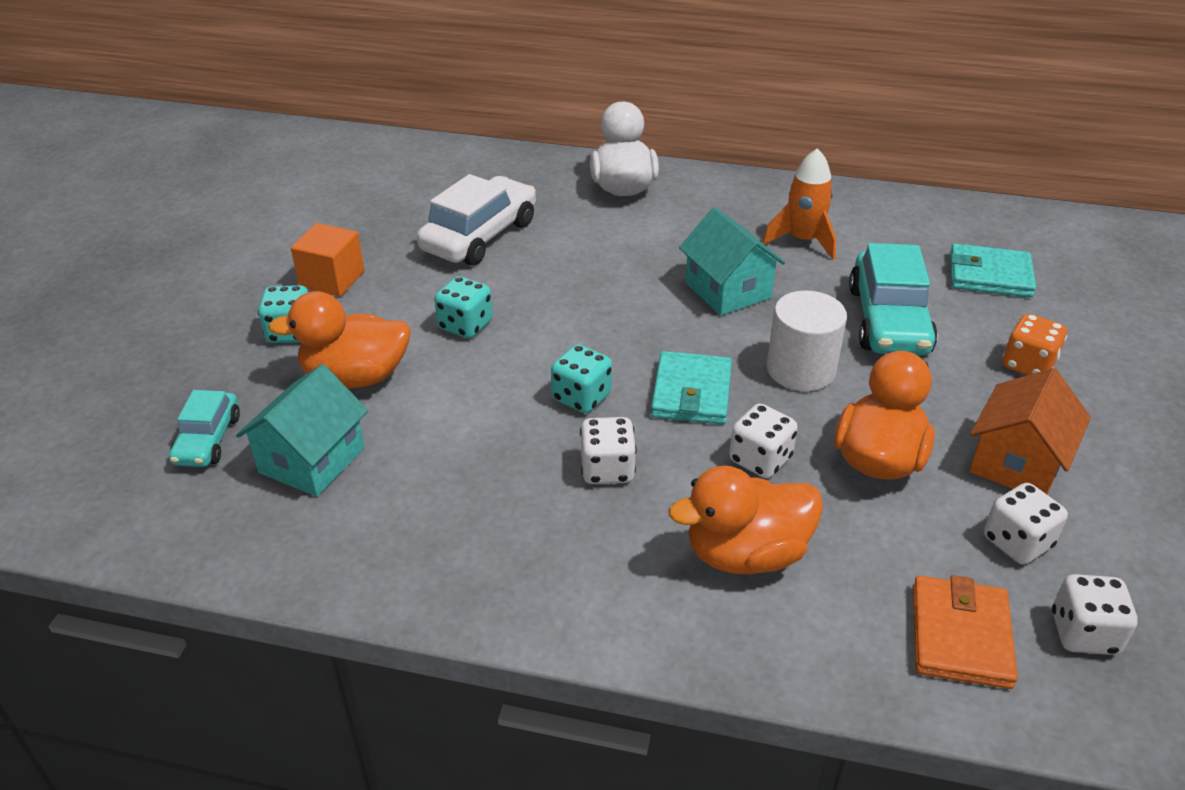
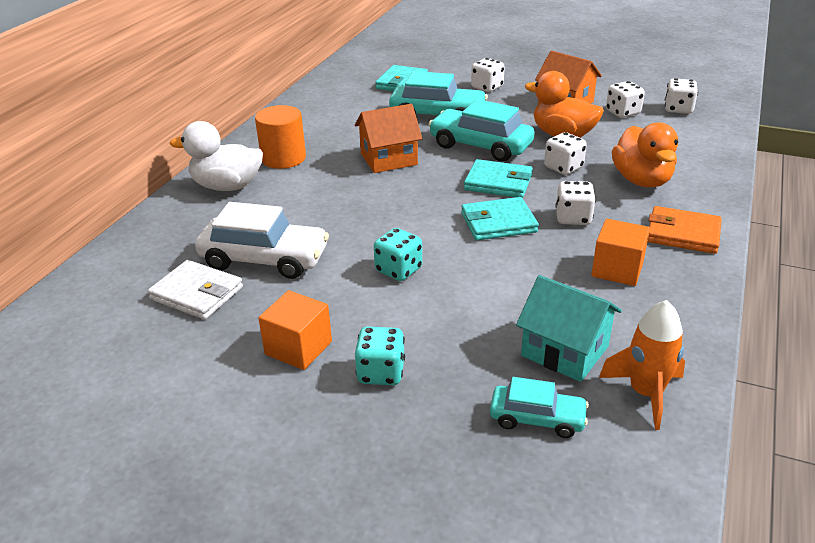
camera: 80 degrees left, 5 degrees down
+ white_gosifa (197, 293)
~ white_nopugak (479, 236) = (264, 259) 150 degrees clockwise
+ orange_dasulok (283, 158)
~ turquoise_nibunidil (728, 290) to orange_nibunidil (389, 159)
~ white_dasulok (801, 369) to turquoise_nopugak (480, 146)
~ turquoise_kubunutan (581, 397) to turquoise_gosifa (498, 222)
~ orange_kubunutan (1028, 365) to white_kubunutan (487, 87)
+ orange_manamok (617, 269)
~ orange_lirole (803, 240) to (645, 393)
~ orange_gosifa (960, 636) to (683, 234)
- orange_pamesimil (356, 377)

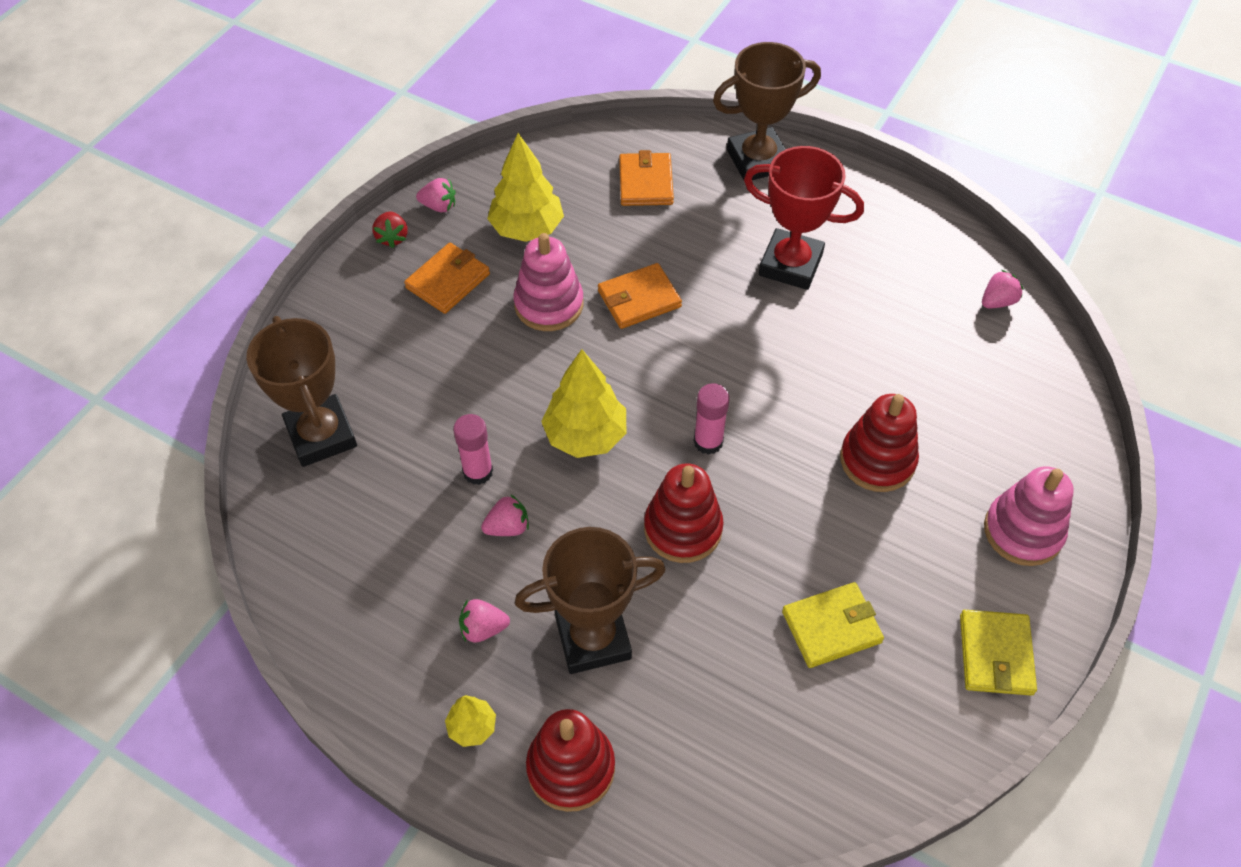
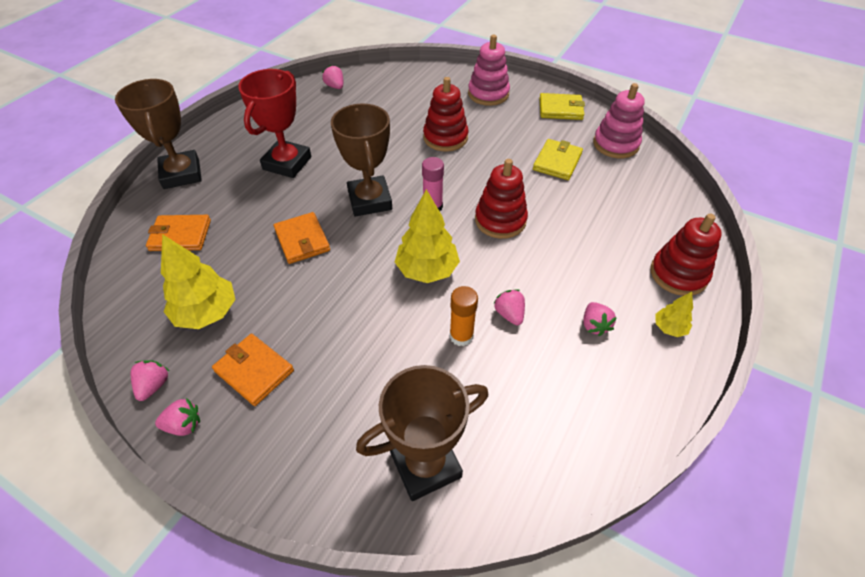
camera: 90 degrees left, 5 degrees down
~ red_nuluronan (392, 237) to pink_nuluronan (184, 425)
~ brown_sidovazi (593, 638) to (370, 200)
~ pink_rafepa (478, 472) to orange_rafepa (461, 336)
~ yellow_gosifa (831, 627) = (557, 162) 45 degrees clockwise
~ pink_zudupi (549, 304) to (615, 144)

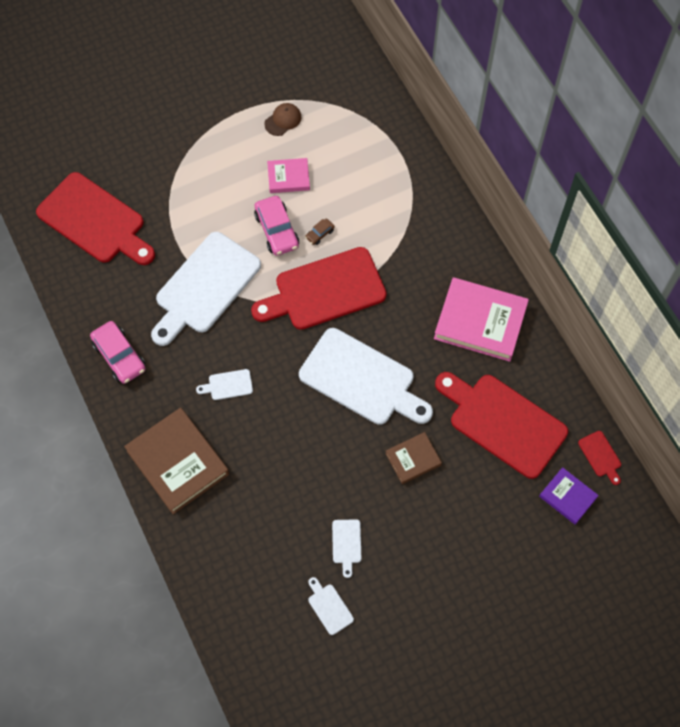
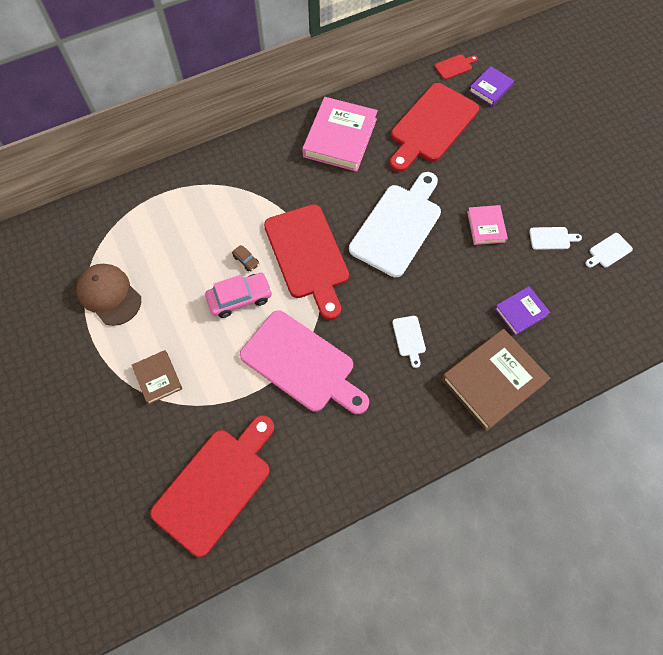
camera: 90 degrees left, 0 degrees up
~ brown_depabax (283, 120) = (109, 295) x1.72
~ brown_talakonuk (413, 459) to (158, 378)
~ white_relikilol (205, 287) to pink_relikilol (302, 364)
~ pink_talakonuk (288, 177) to (486, 227)
+ purple_talakonuk (521, 312)
- pink_nopugak (119, 356)

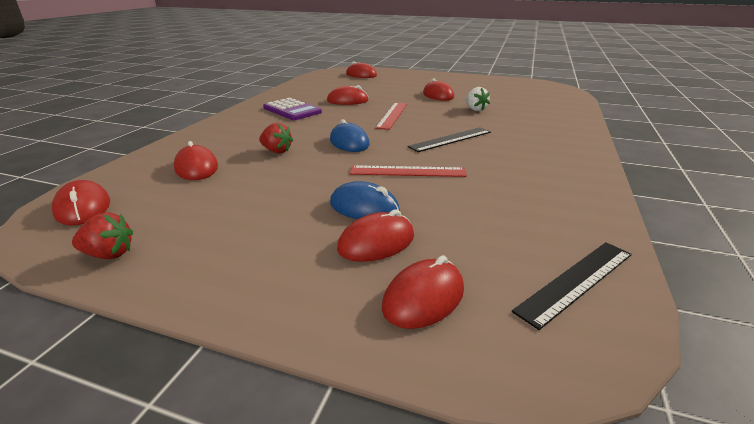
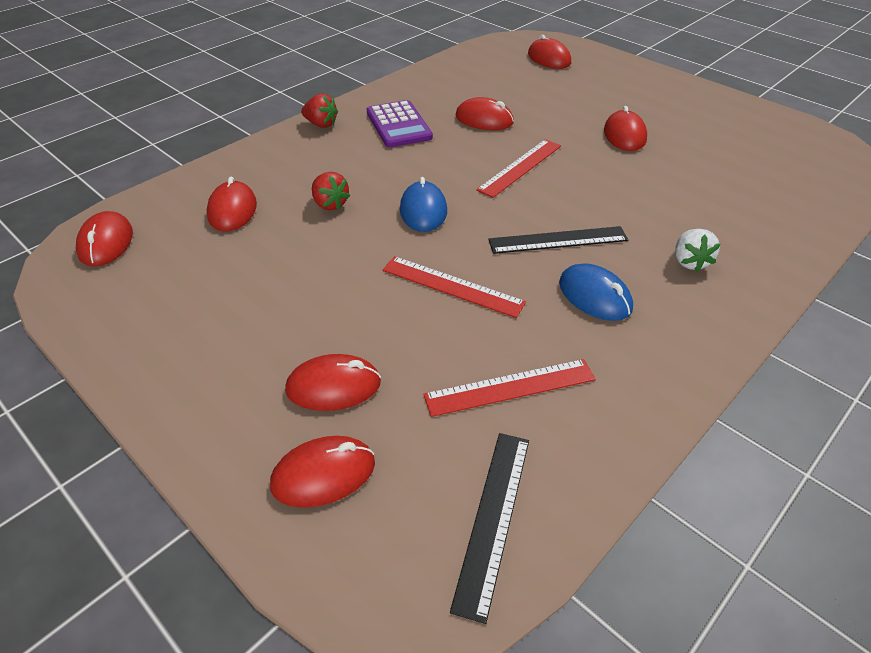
camera: 25 degrees right, 15 degrees up
~ red_nuluronan (109, 254) to (321, 124)
+ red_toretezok (510, 387)
~ black_toretezok (576, 281) = (493, 518) 60 degrees counterclockwise
~ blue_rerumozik (364, 207) to (594, 296)
~ white_nuluronan (475, 109) to (689, 262)

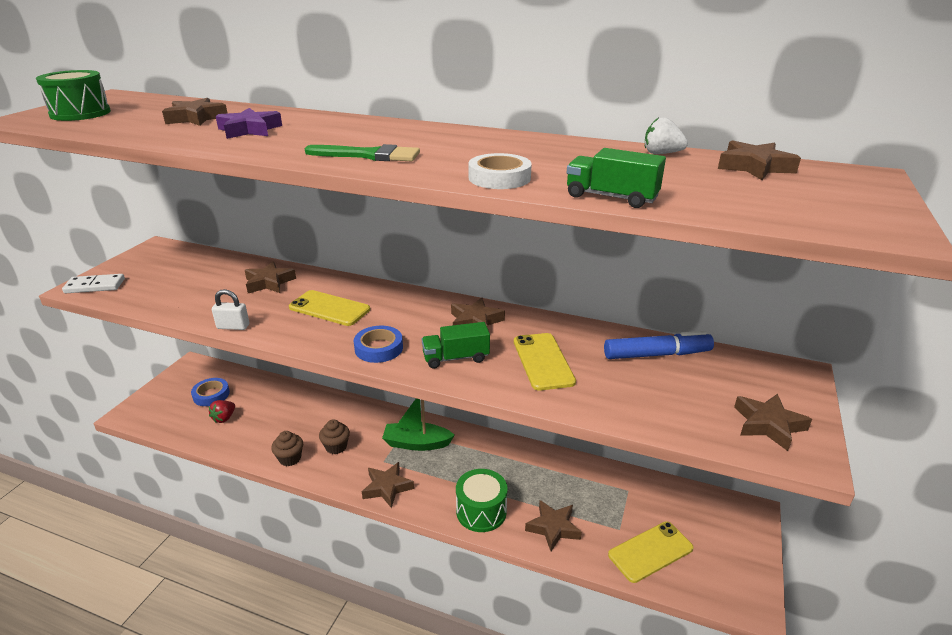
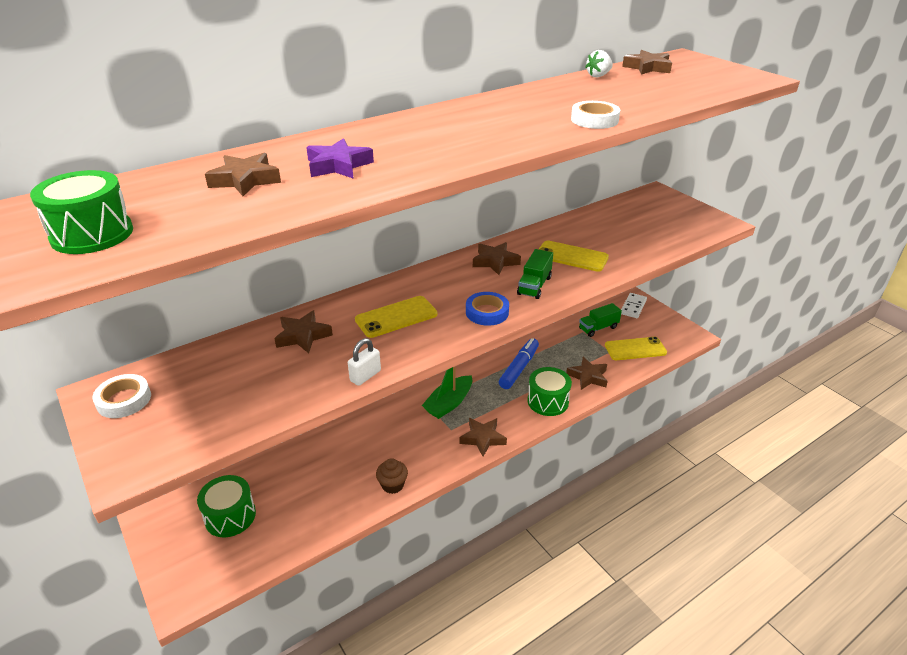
camera: 55 degrees left, 5 degrees up
+ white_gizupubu (124, 400)
~ blue_gizupubu (211, 395) to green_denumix (230, 516)
~ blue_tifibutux (657, 355) to (519, 368)
~ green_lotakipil (611, 197) to (598, 328)
~ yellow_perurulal (650, 551) = (635, 349) 75 degrees clockwise
~ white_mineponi (95, 286) to (633, 307)
- red_nuluronan (224, 418)
- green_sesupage (369, 155)
- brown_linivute (336, 447)
- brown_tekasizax (768, 425)

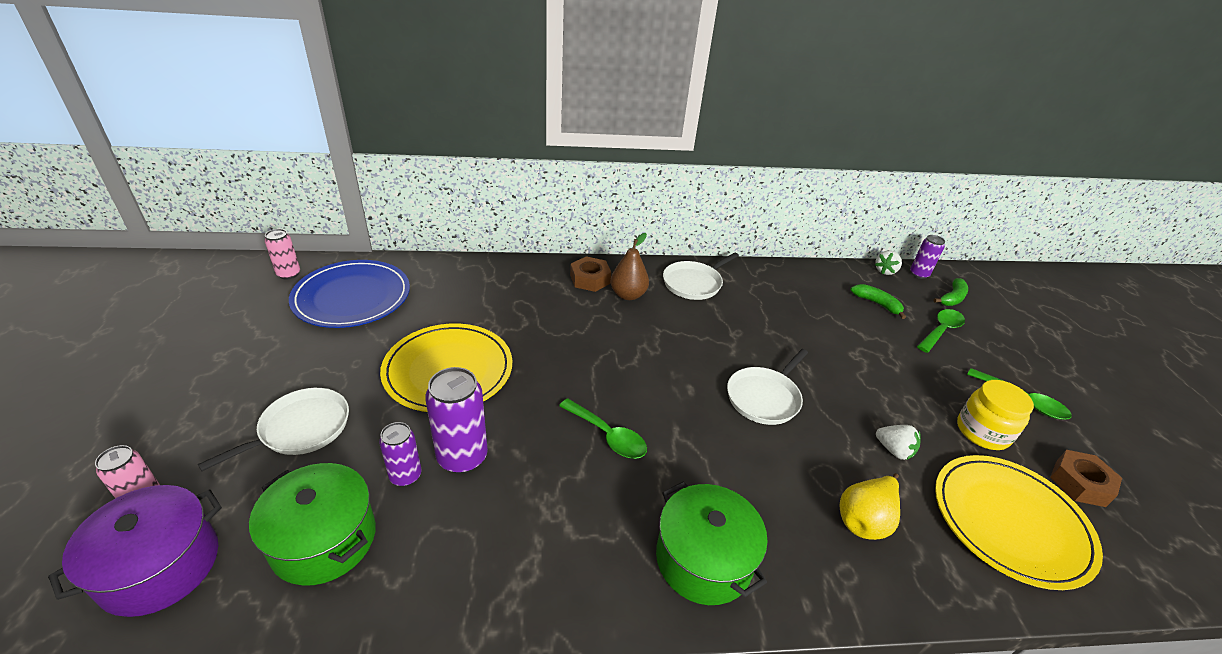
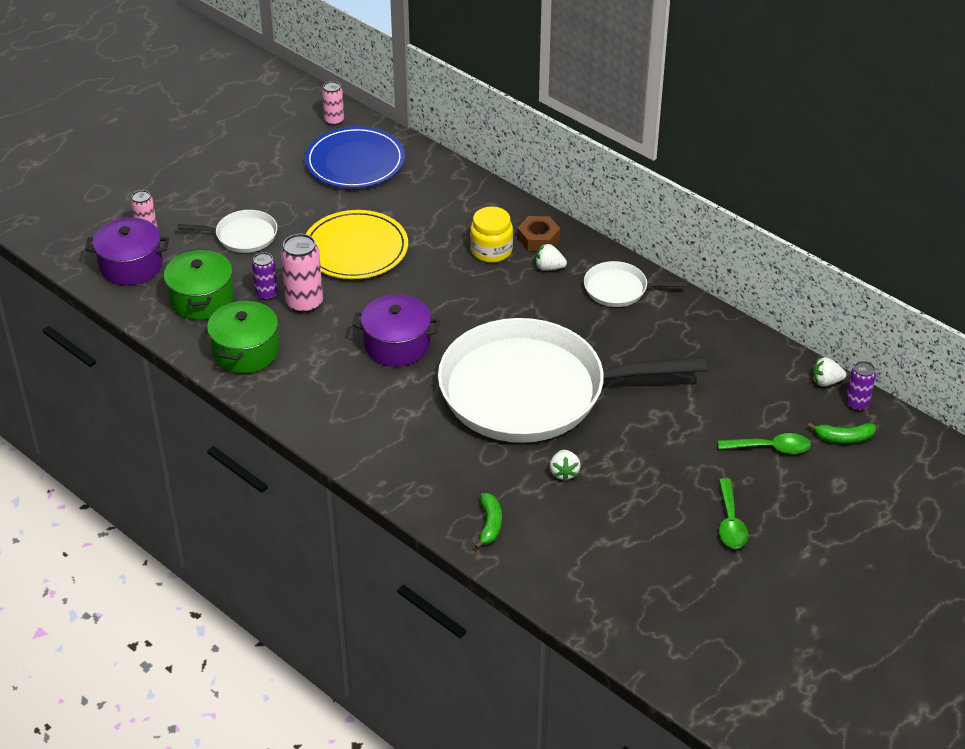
camera: 50 degrees right, 5 degrees up
~ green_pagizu (703, 559) to (246, 351)
~ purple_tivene (462, 457) to pink_tivene (304, 303)
~ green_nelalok (608, 436) to purple_pagizu (397, 345)
~ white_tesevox (764, 397) = (531, 391) x2.44
~ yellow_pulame (982, 432) to (491, 250)
~ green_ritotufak (877, 304) to (490, 524)
~ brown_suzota (628, 295) to white_nuluronan (549, 267)
- yellow_suzota (864, 519)
- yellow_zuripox (1010, 521)
- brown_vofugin (1080, 483)

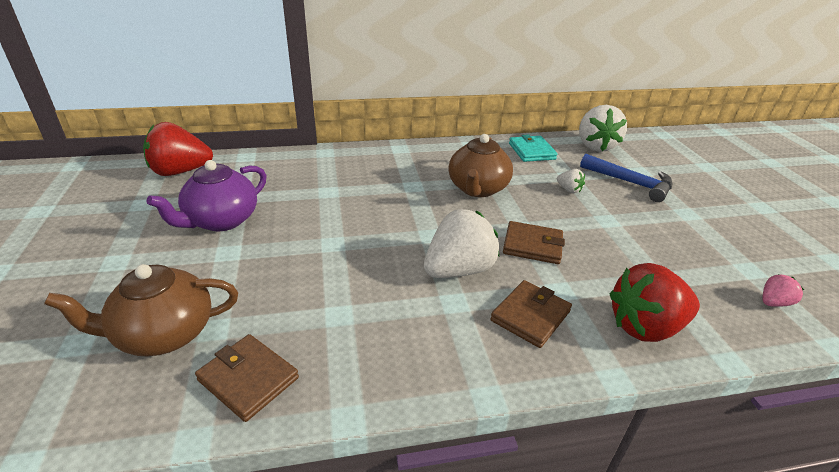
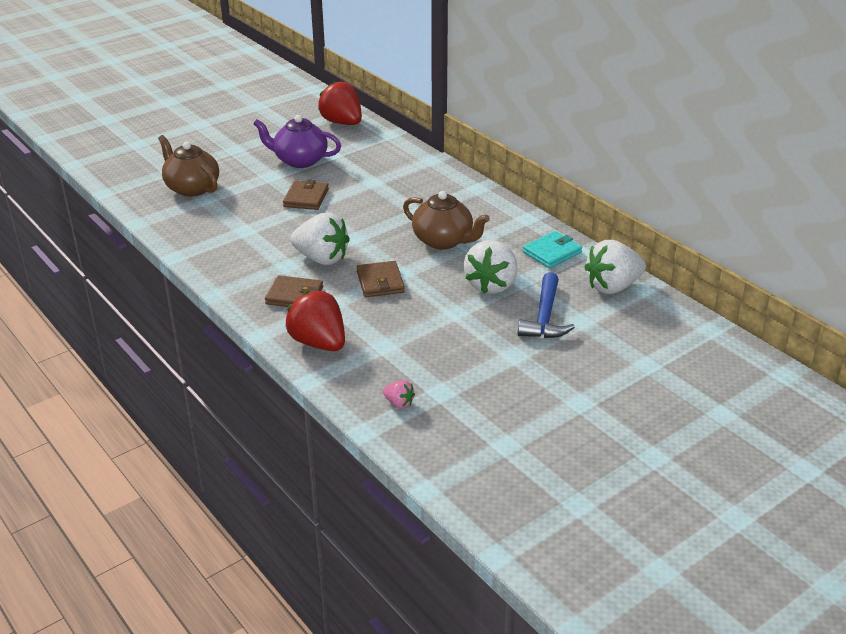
camera: 65 degrees right, 0 degrees up
~ brown_gosifa (248, 379) to (306, 198)
~ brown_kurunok (477, 189) = (444, 241) 135 degrees counterclockwise
~ white_nuluronan (569, 190) = (491, 285) x2.16

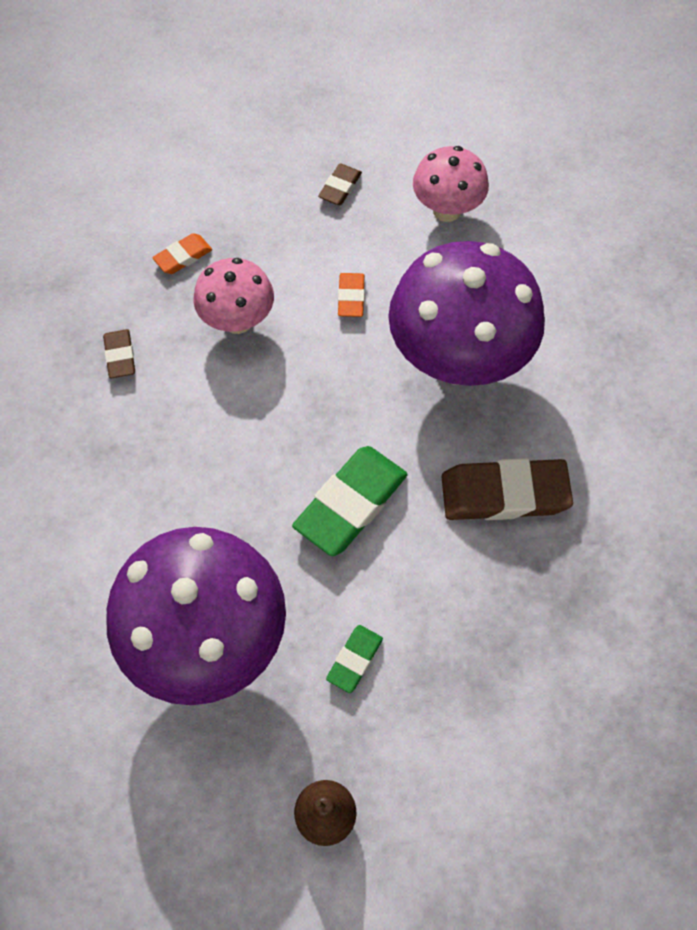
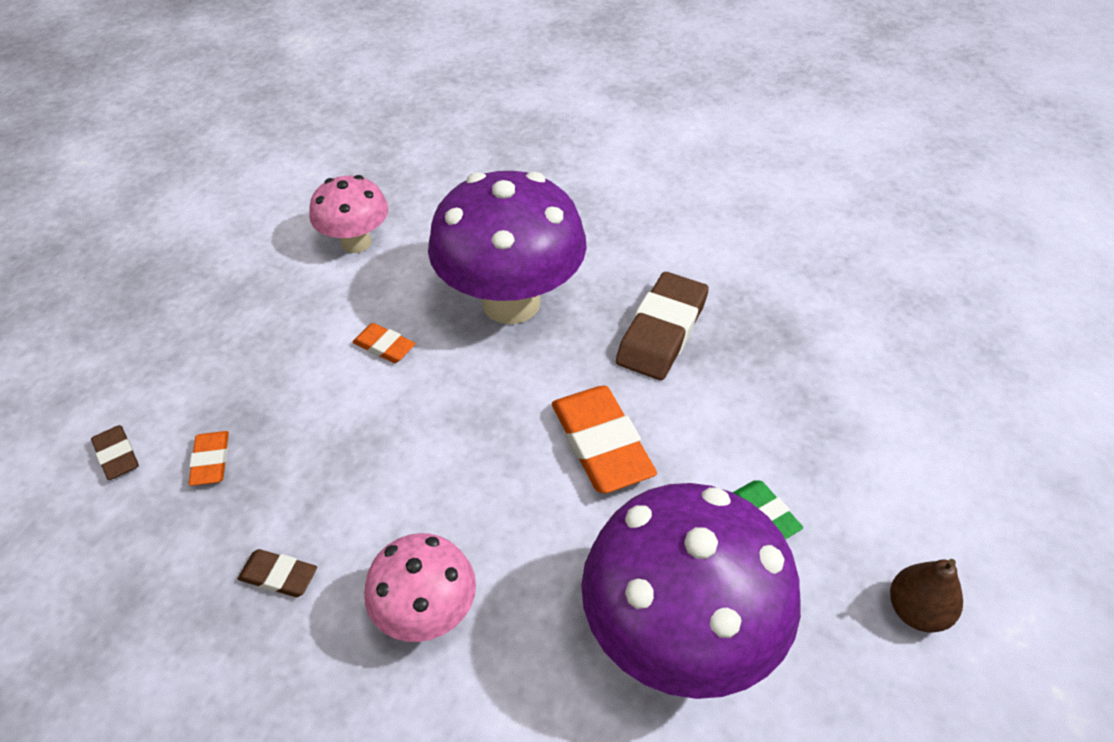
camera: 60 degrees left, 15 degrees down
~ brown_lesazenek (340, 187) to (117, 455)
~ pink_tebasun (238, 321) to (427, 614)
~ green_lesazenek (350, 503) to orange_lesazenek (601, 444)

